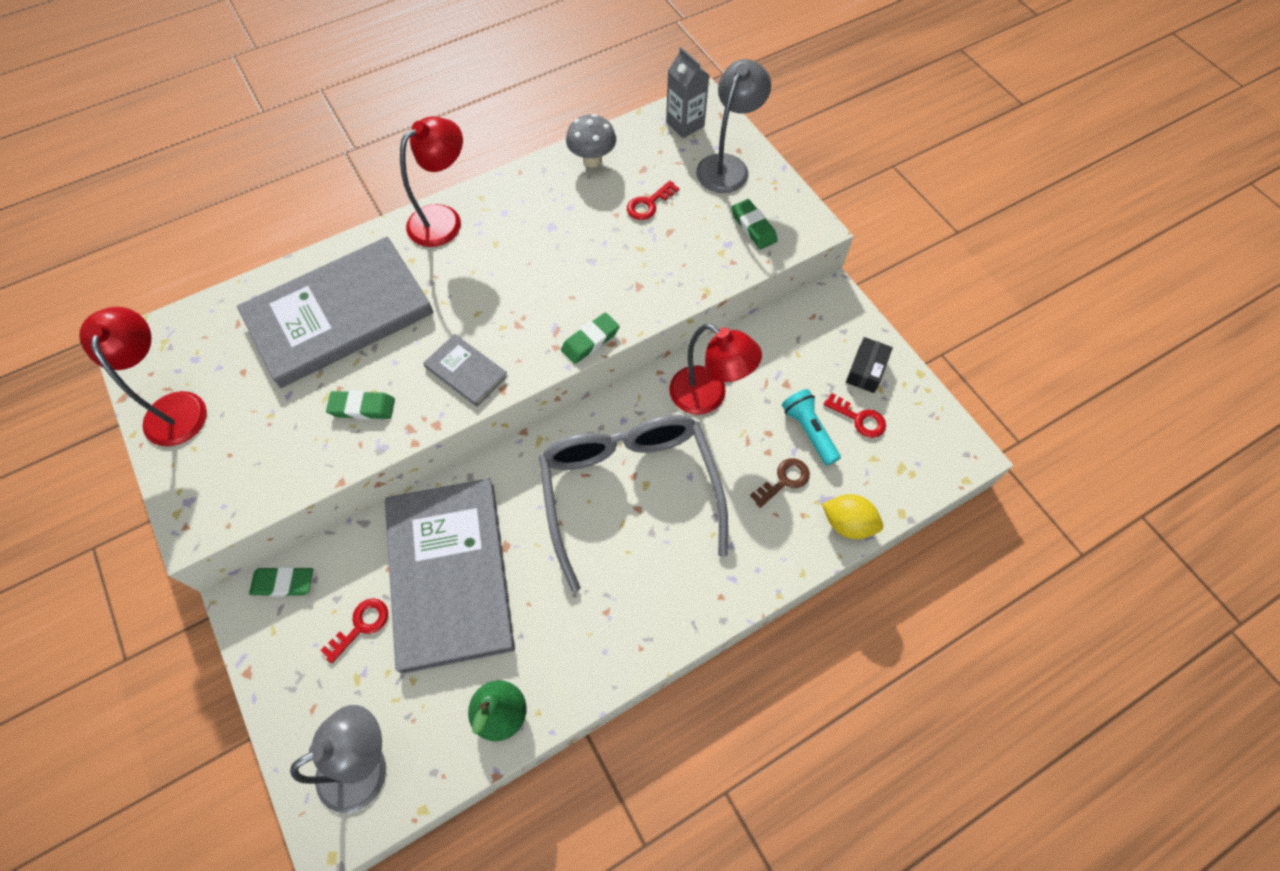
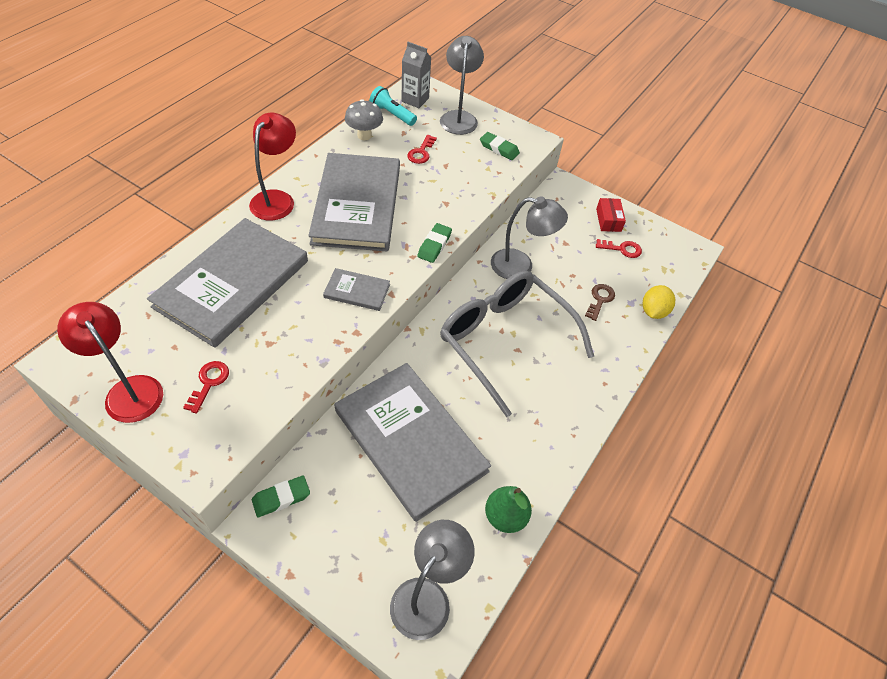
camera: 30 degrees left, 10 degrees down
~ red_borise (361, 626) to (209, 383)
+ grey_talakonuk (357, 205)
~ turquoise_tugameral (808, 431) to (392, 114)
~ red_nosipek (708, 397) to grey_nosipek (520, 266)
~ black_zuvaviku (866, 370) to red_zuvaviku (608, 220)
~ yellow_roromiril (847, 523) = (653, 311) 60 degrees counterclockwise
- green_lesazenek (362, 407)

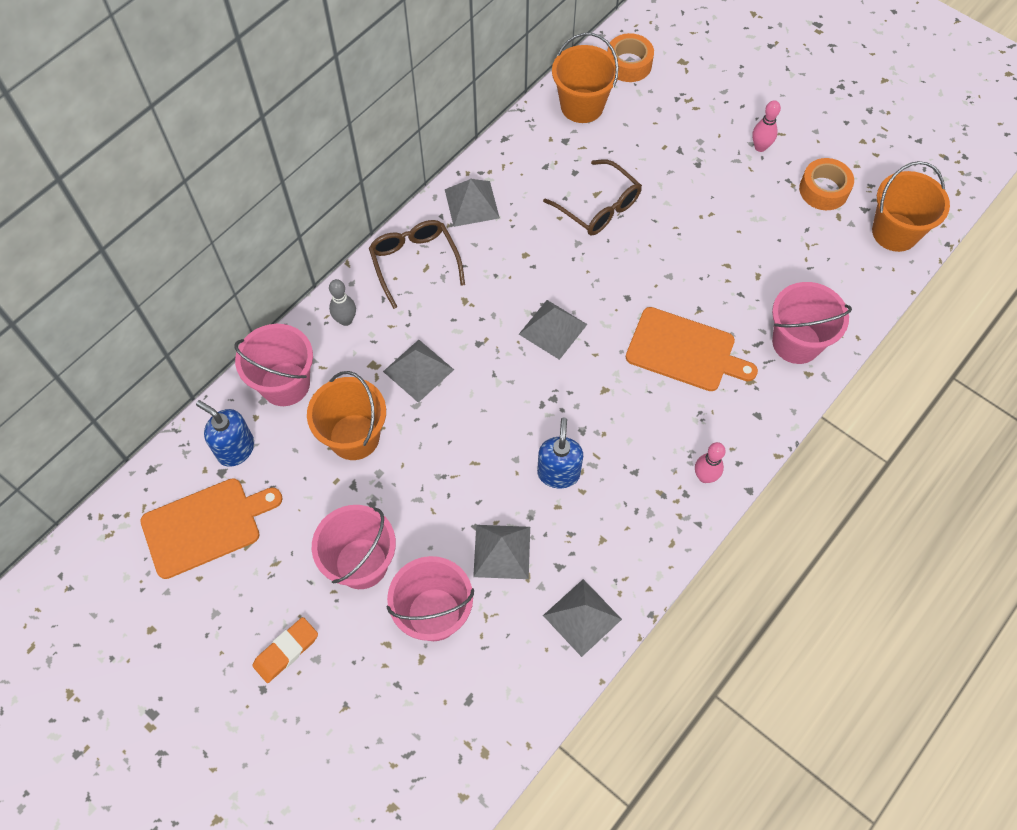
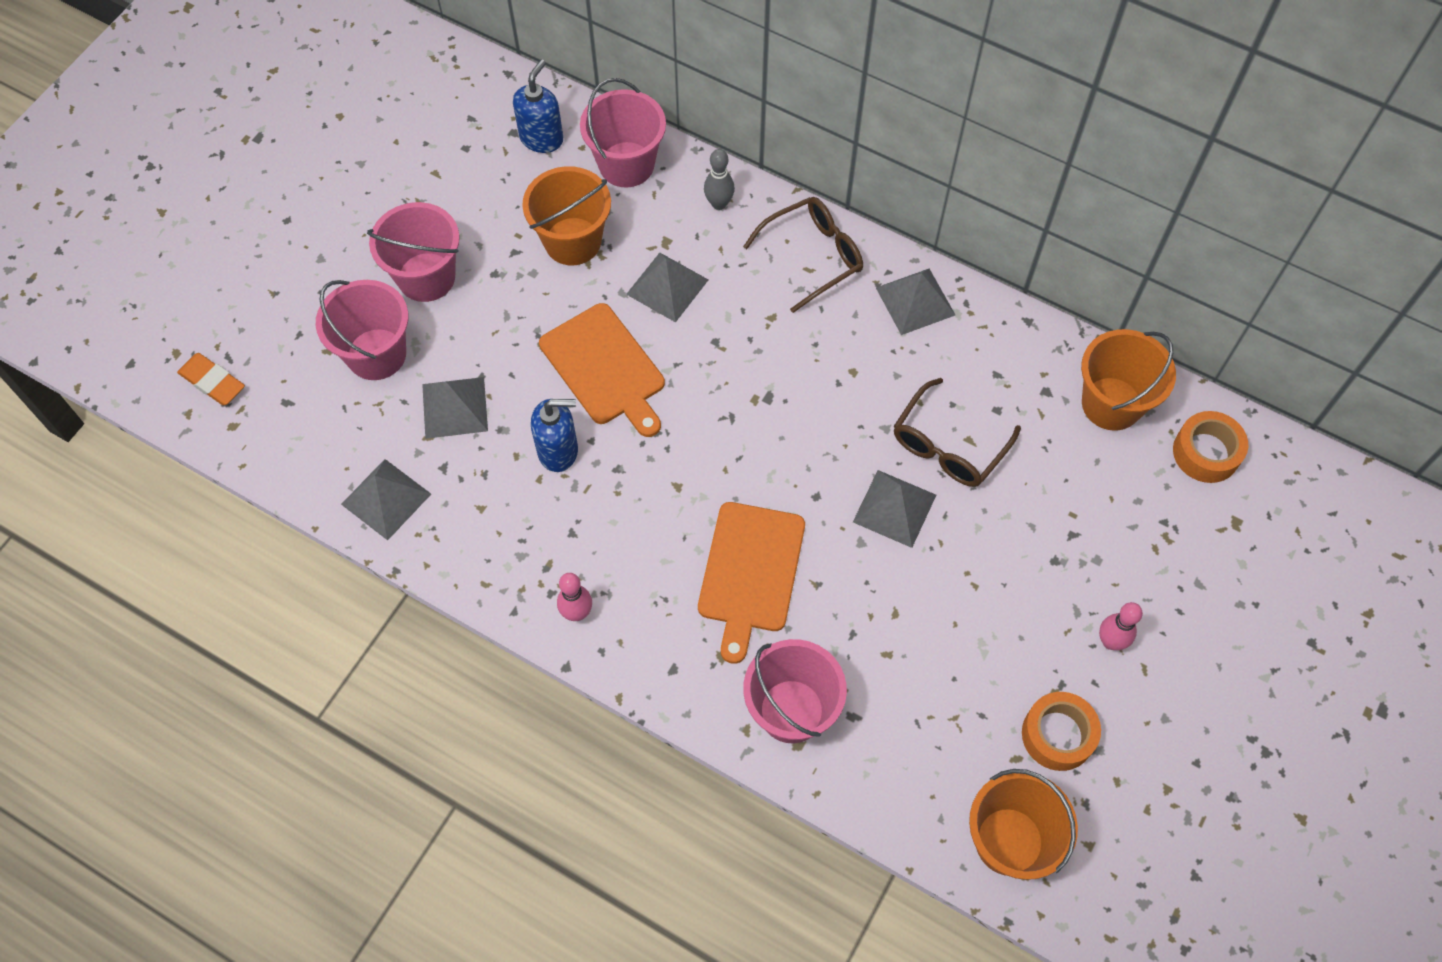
camera: 80 degrees right, 0 degrees up
~ orange_lesazenek (286, 651) to (213, 382)
~ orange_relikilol (206, 526) to (605, 368)
~ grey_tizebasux (553, 329) to (894, 508)

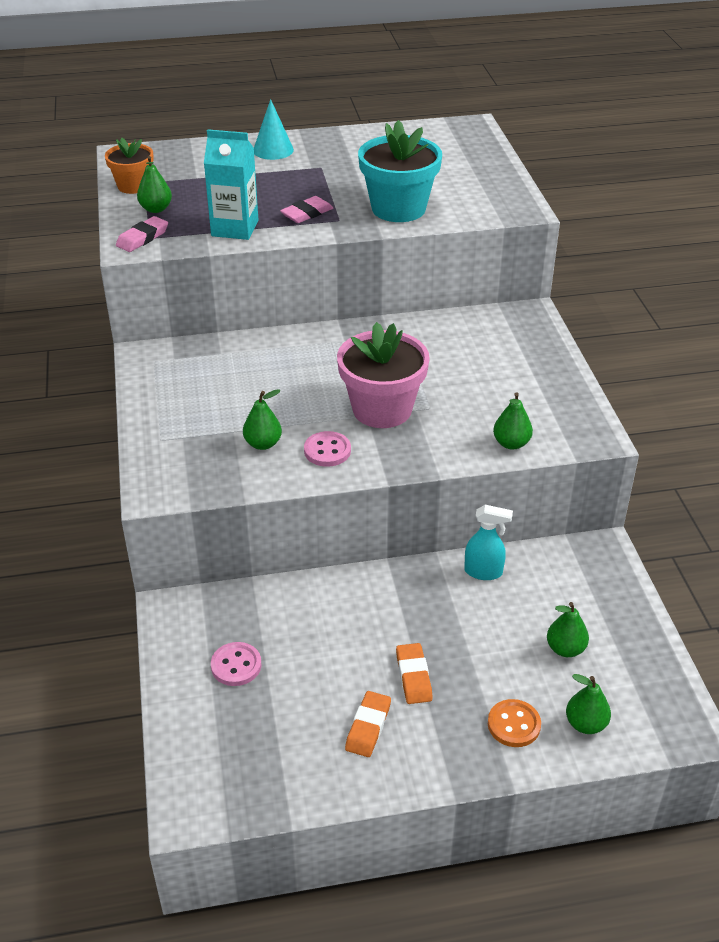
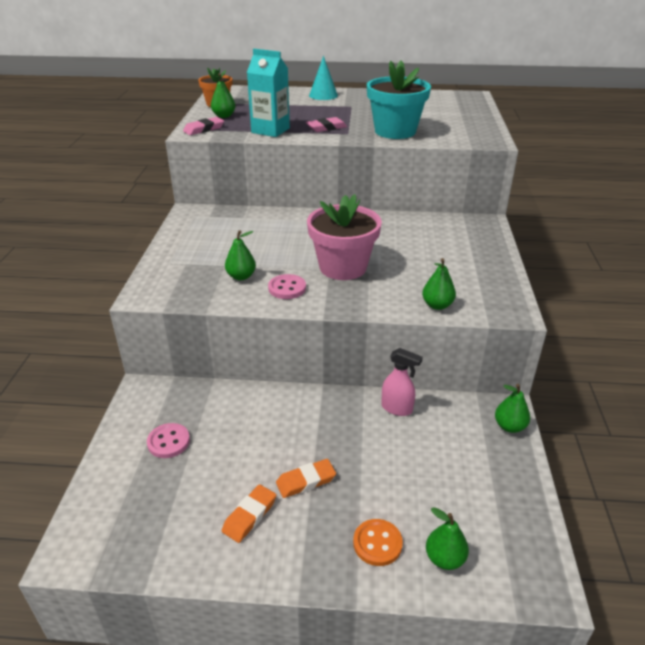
camera: 15 degrees right, 5 degrees down
~ orange_lesazenek (413, 676) = (306, 481) 60 degrees clockwise
~ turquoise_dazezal (483, 572) to pink_dazezal (397, 408)
~ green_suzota (565, 649) to (509, 426)

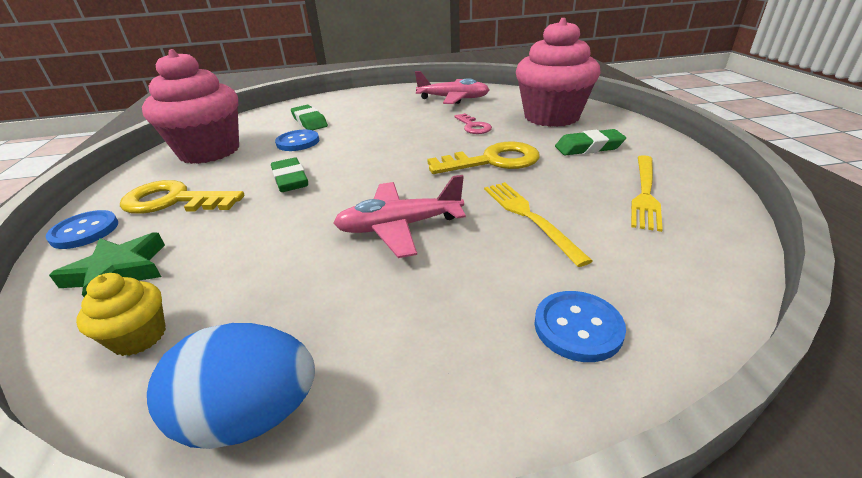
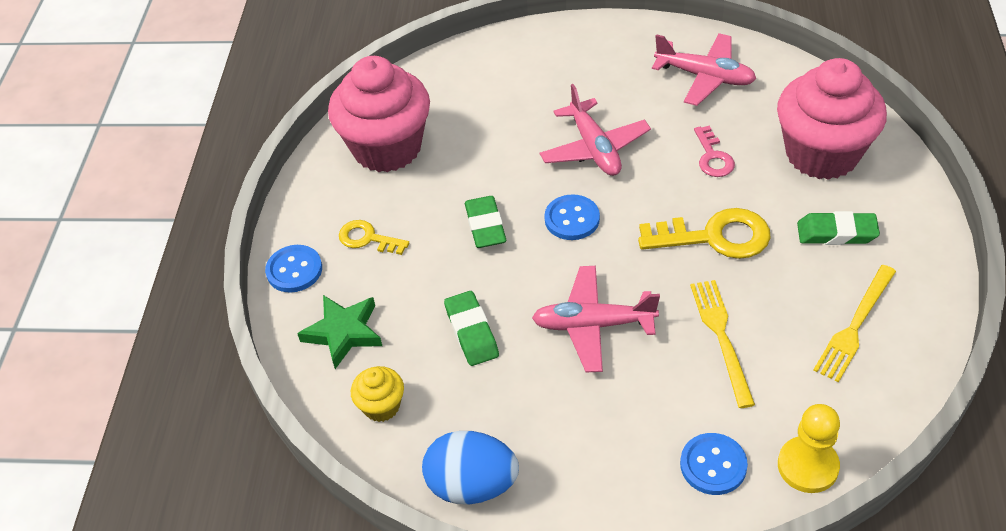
camera: 15 degrees right, 15 degrees up
~ yellow_borise (174, 201) = (368, 238) x0.58
~ green_lesazenek (309, 122) to (471, 332)
+ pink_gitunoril (594, 148)
~ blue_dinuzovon (298, 142) to (572, 219)
+ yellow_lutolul (807, 466)

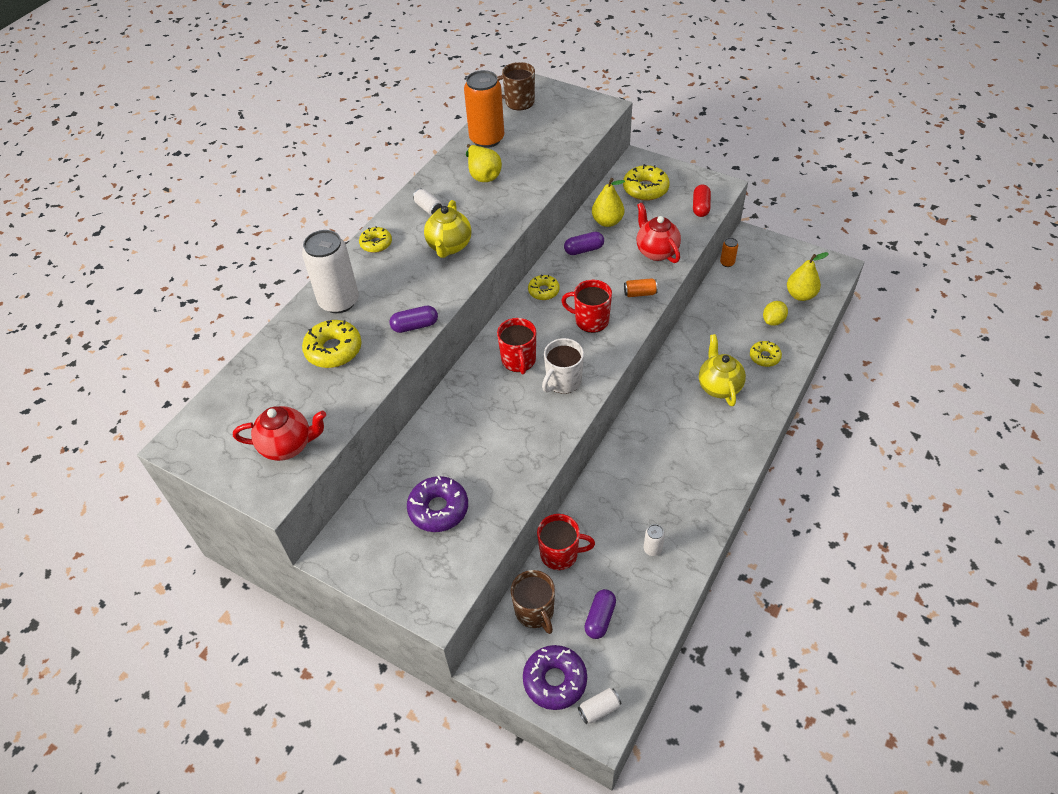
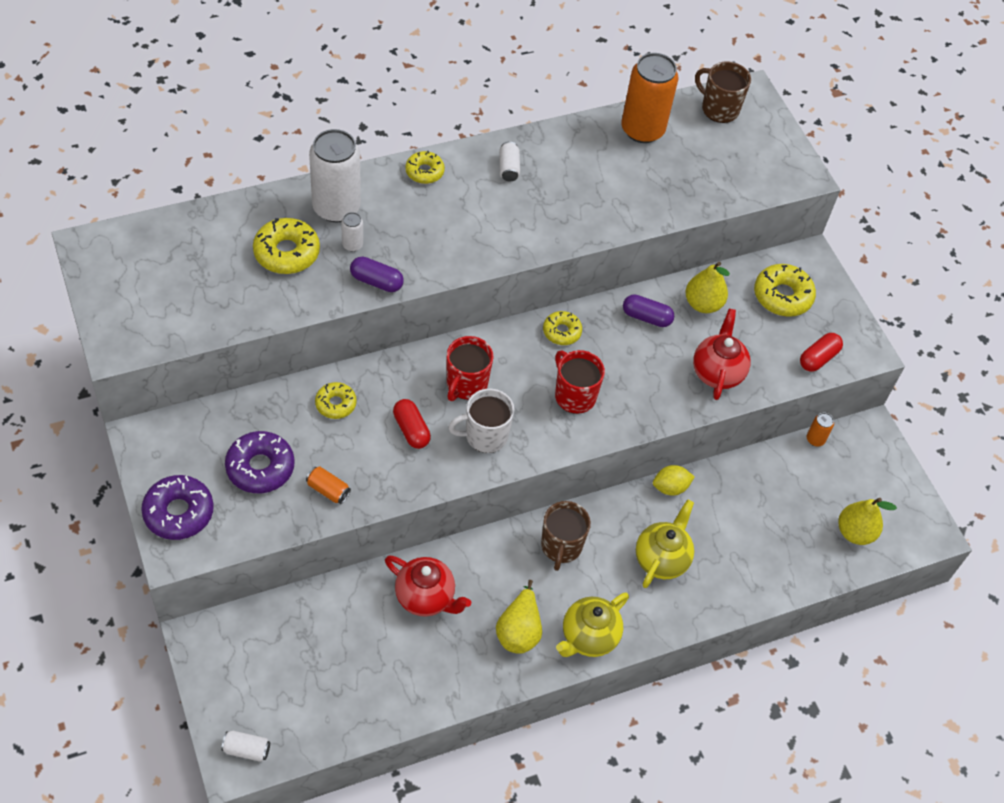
camera: 30 degrees right, 5 degrees up
~ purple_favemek (555, 680) to (178, 512)
~ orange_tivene (640, 293) to (328, 490)
~ yellow_favemek (764, 357) to (335, 404)
~ white_tivene (652, 549) to (352, 245)
~ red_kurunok (288, 446) to (425, 597)
+ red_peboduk (411, 430)
~ yellow_suzota (483, 175) to (519, 630)
~ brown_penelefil (535, 612) to (561, 546)
~ yellow_kurunok (449, 246) to (588, 637)
~ yellow_roromiril (773, 321) to (670, 487)
- red_penelefil (560, 554)
- purple_peboduk (600, 618)

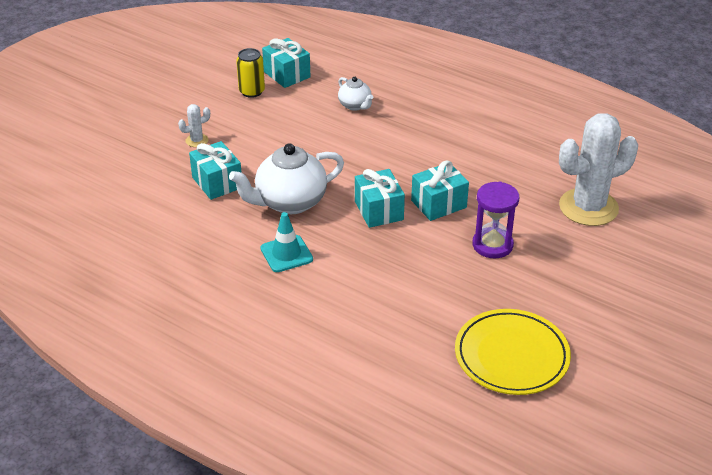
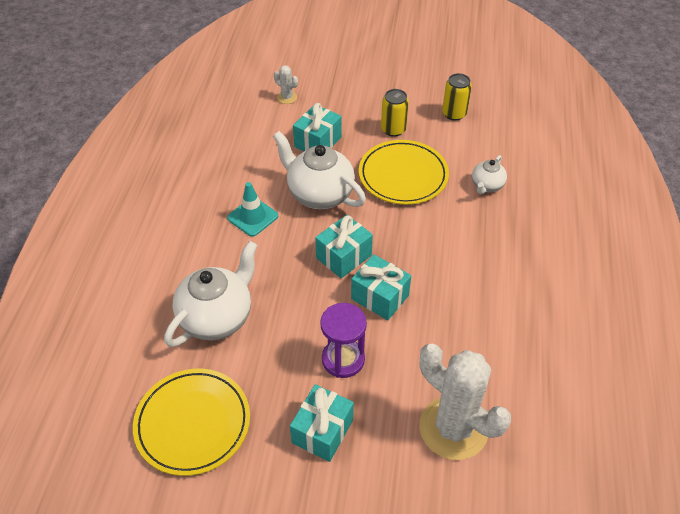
camera: 65 degrees right, 10 degrees up
+ white_kurunok (217, 317)
~ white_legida (197, 140) to (287, 97)
~ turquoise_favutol (287, 74) to (322, 431)
+ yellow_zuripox (403, 175)
+ yellow_tivene (393, 129)

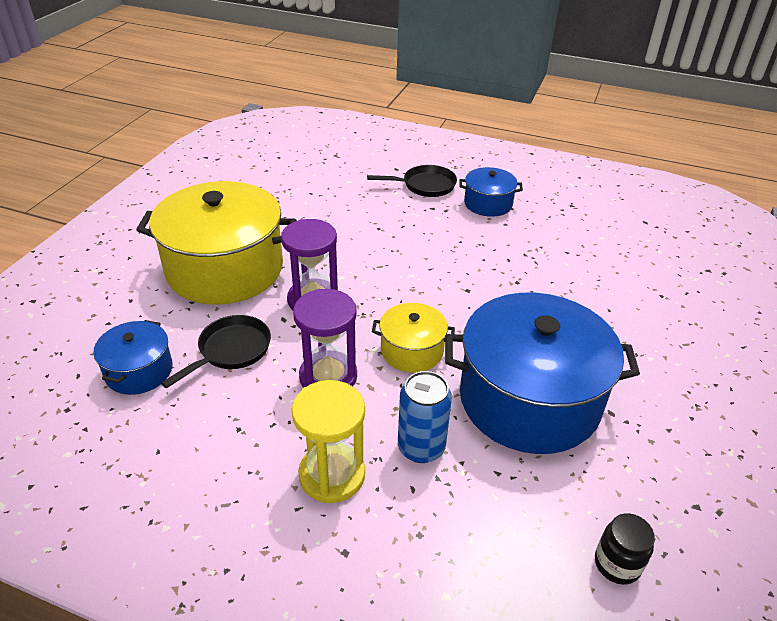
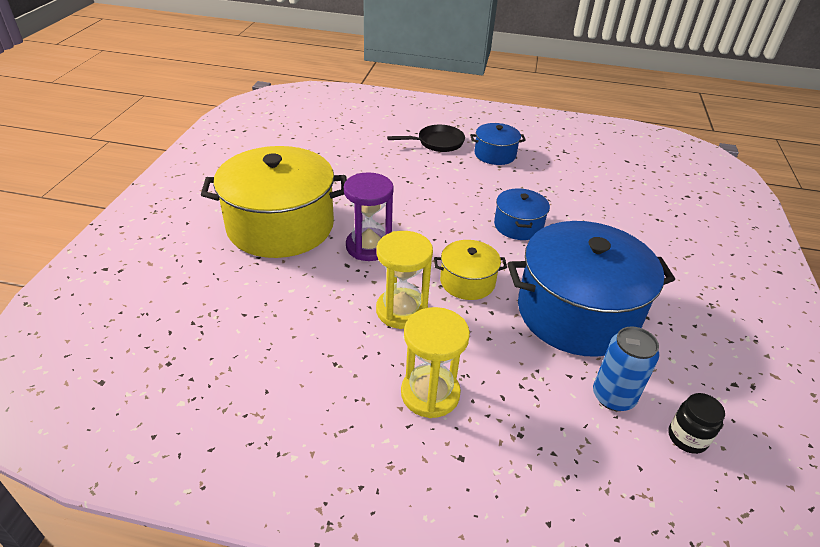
camera: 10 degrees left, 0 degrees up
~ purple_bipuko (328, 377) to yellow_bipuko (401, 310)
~ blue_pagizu (139, 371) to (518, 225)
~ blue_tivene (421, 447) to (613, 396)
- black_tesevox (231, 350)

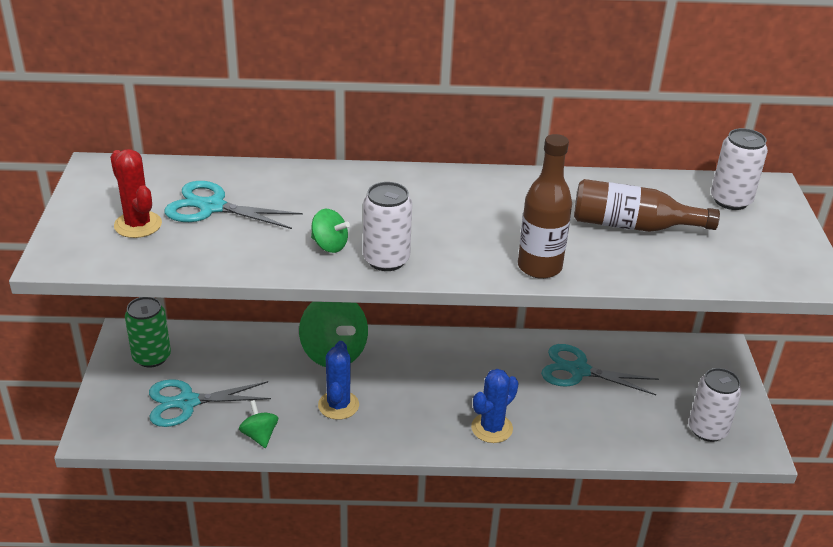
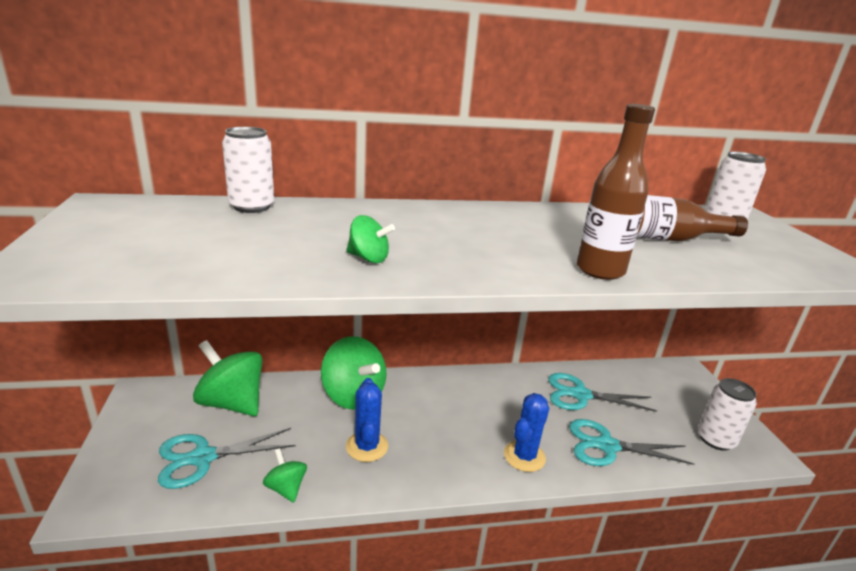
camera: 10 degrees left, 10 degrees down
+ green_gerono (232, 403)
~ white_tivene (386, 260) to (252, 207)
~ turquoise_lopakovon (212, 207) to (607, 446)
- red_legida (138, 225)
- green_tivene (151, 357)

